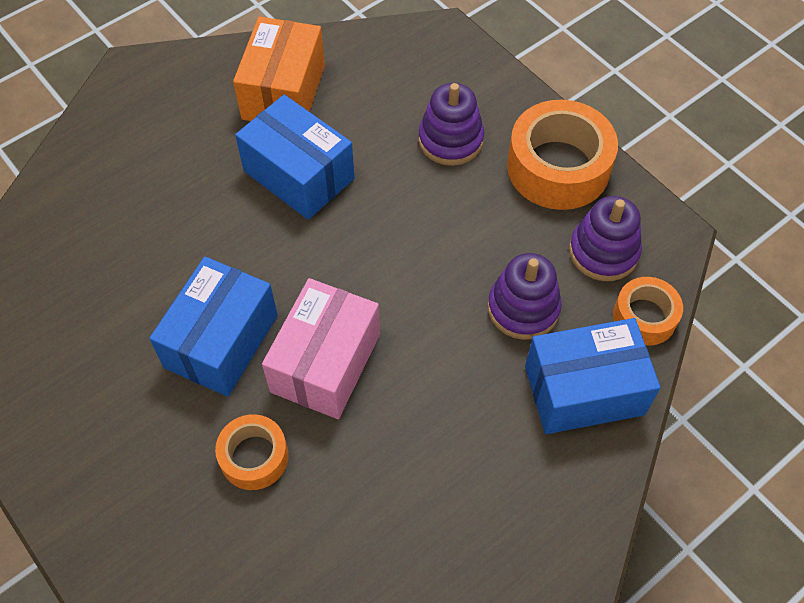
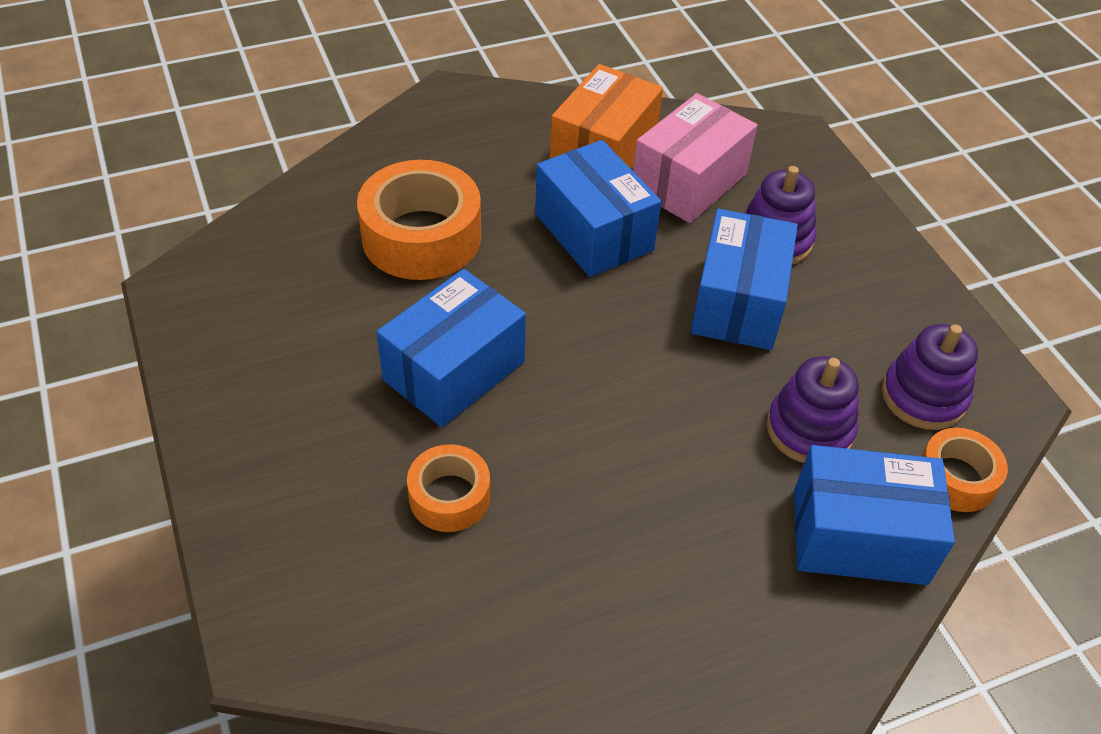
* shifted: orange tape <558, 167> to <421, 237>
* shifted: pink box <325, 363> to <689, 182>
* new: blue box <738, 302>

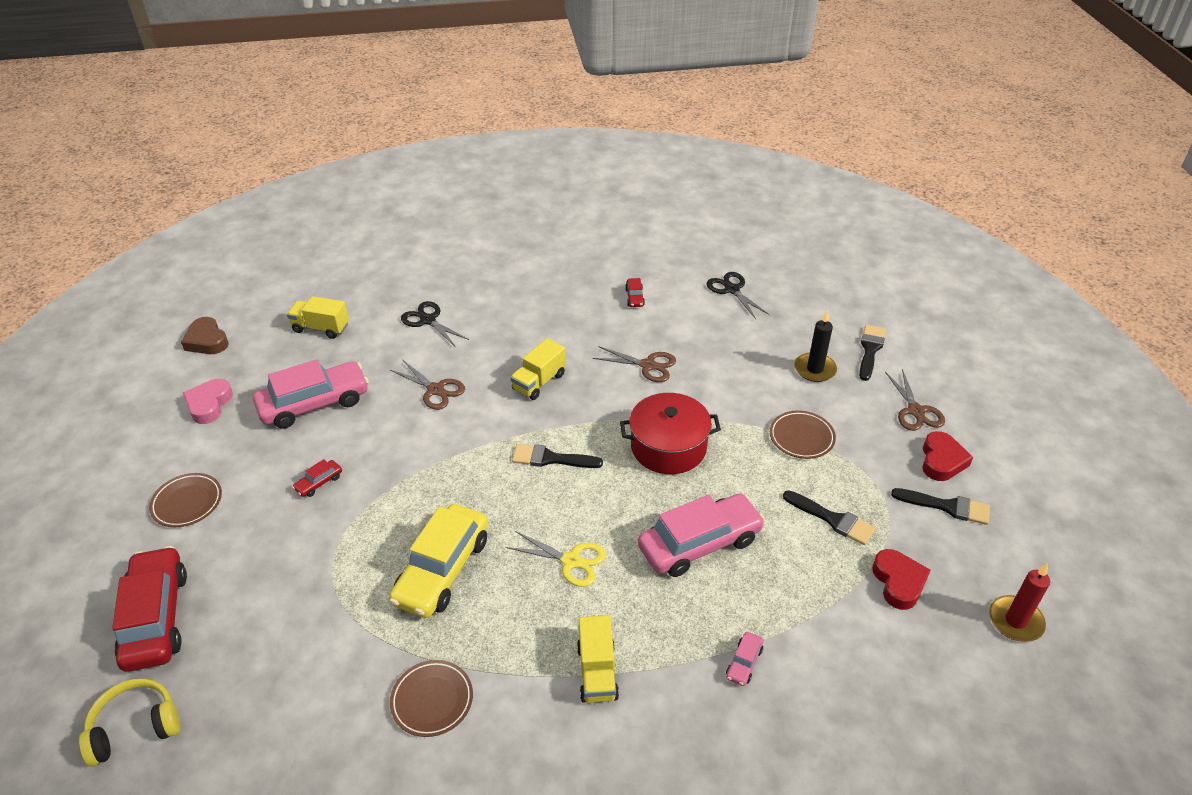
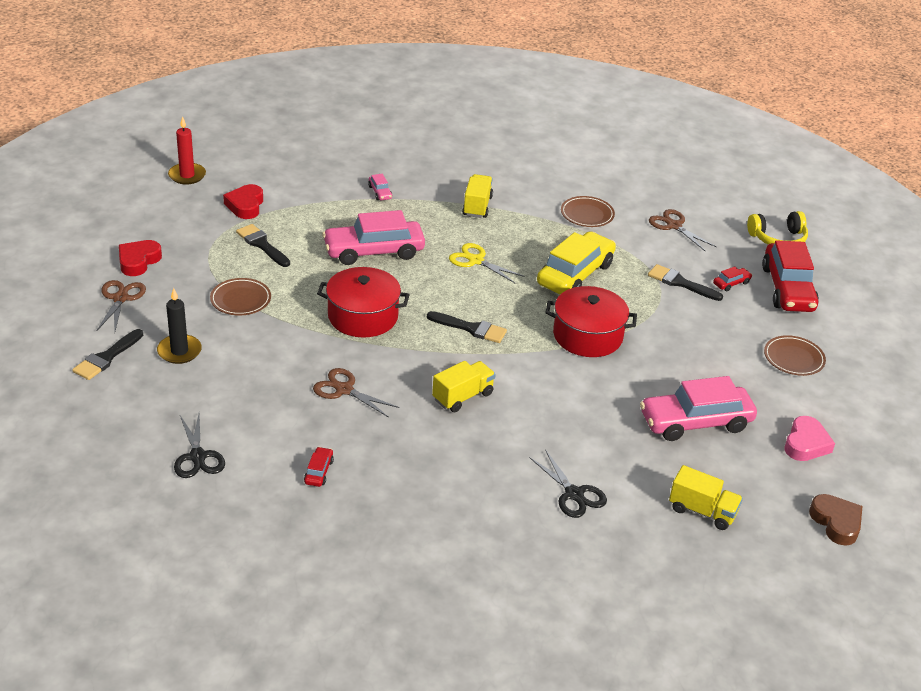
* rotated: pink car <744, 663> = <380, 192> 120 degrees clockwise
* new: red pot <587, 336>
* shifted: black brush <946, 506> to <680, 283>
* shifted: brown scissors <435, 390> to <674, 226>
* shifted: red car <319, 483> to <731, 283>

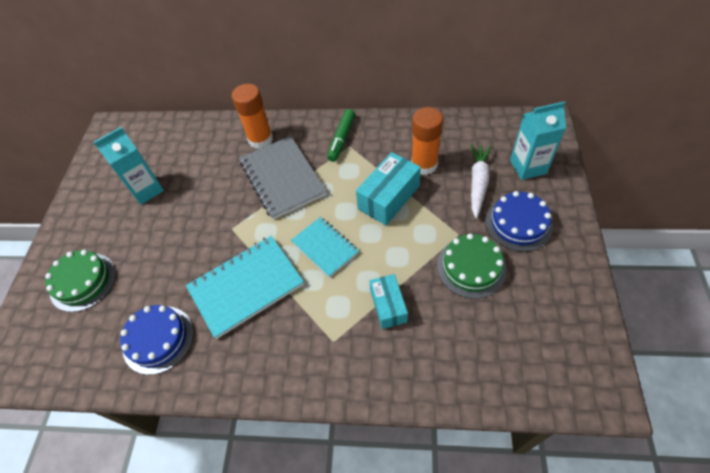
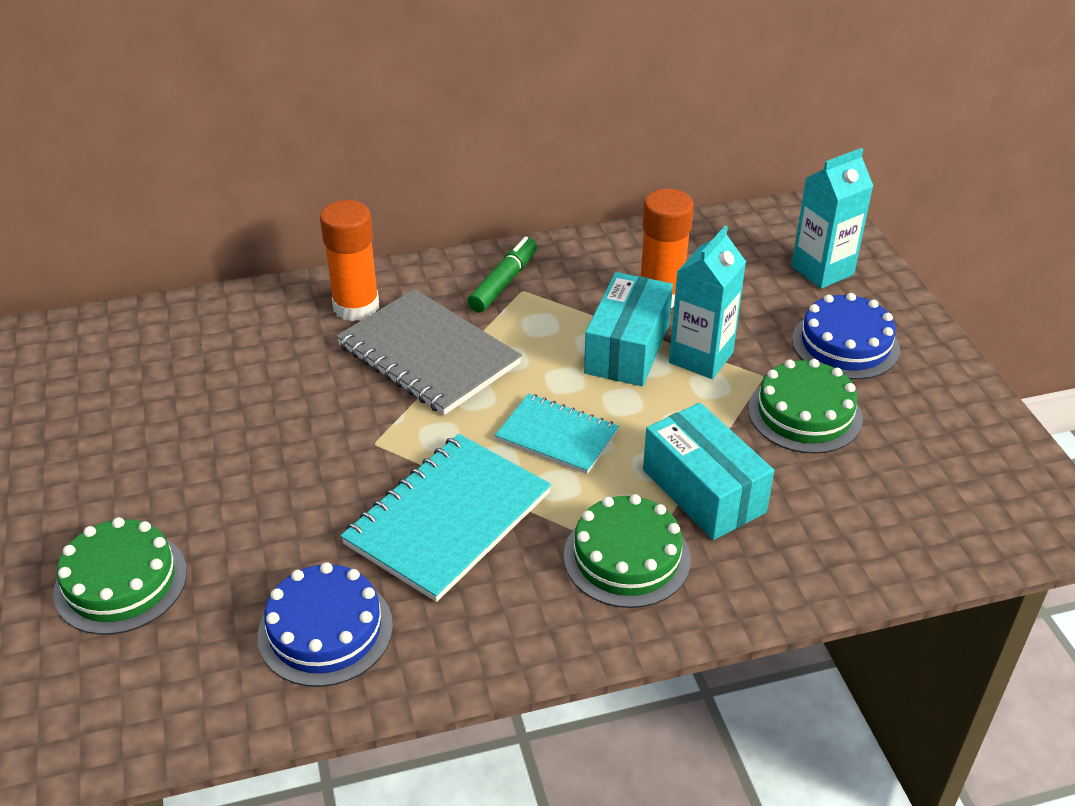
* rotated: green marker <341, 139> = <503, 282> 150 degrees counterclockwise
* new: green cake <626, 557>
* scaled: turquoise box <388, 306> = <703, 491> x1.54
* shifted: turquoise carton <146, 190> to <701, 358>
* gone: white carrot <478, 182>

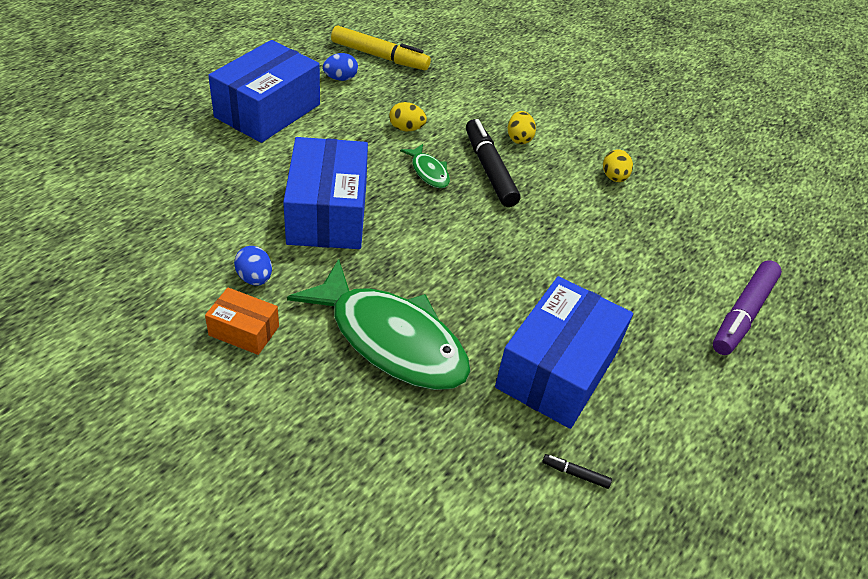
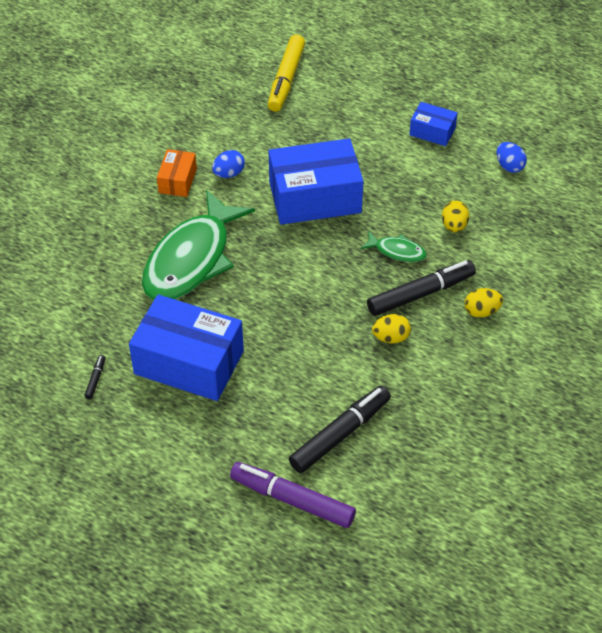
* shifted: yellow marker <379, 56> to <286, 79>
* new: black marker <339, 435>
* rotated: green fish <428, 172> = <397, 251> 120 degrees counterclockwise
* shifted: yellow egg <614, 177> to <391, 337>
* scaled: blue box <268, 111> = <432, 131> x0.49

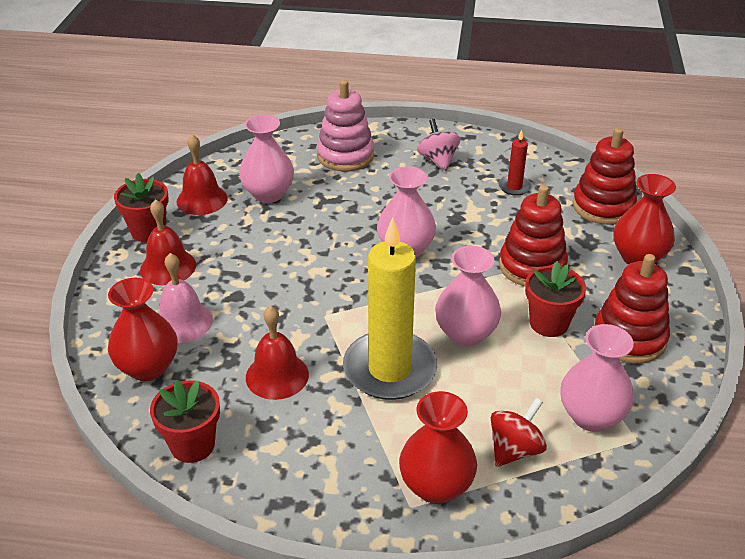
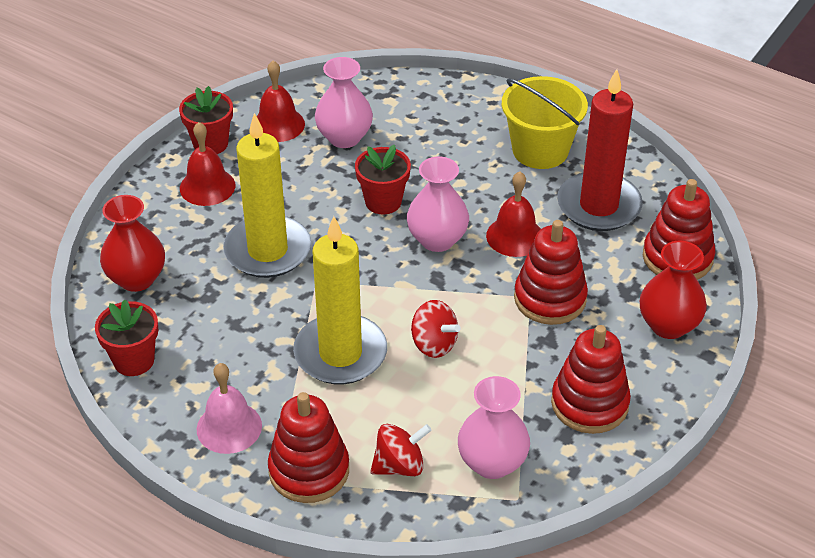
* shifted: pink bell <183, 322> to <229, 427>
* new: yellow candle <267, 250>
* swapped: red vase <436, 486> to red stacking toy <309, 470>
* shifted: red flower pot <549, 323> to <383, 202>
* swapped: pink vase <465, 334> to red spinning top <434, 344>
* shifted: red bell <277, 375> to <515, 236>
* swapped: pink spinning top <438, 160> to yellow bucket <540, 150>
* scaled: red candle <514, 187> = <599, 206> x2.26
* gone: pink stacking toy <345, 156>

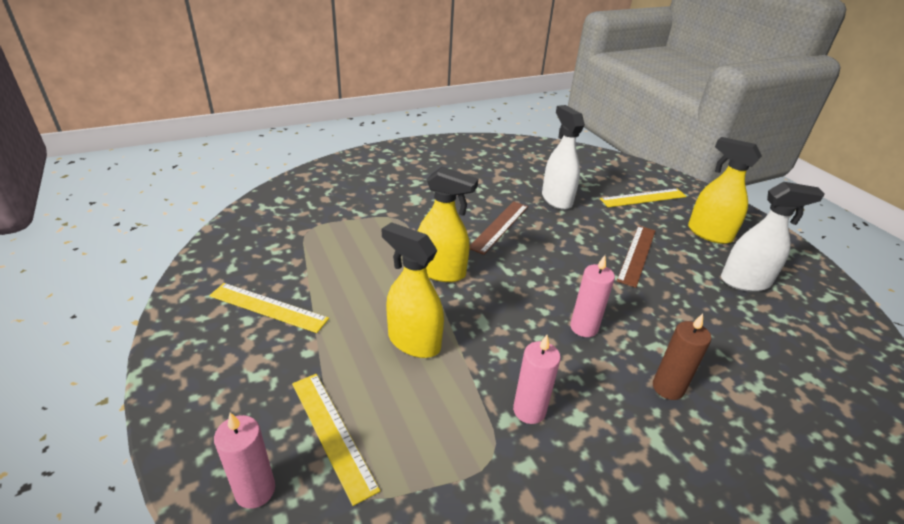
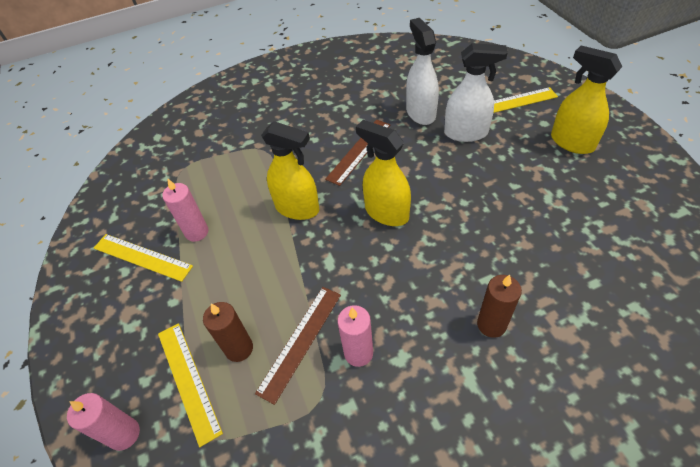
* shifted: pink candle <584, 327> to <197, 232>
* new: brown candle <239, 348>
* shifted: brown ruler <636, 254> to <300, 341>
* shifted: yellow spray bottle <413, 341> to <386, 212>
* shifted: white spray bottle <745, 282> to <466, 133>

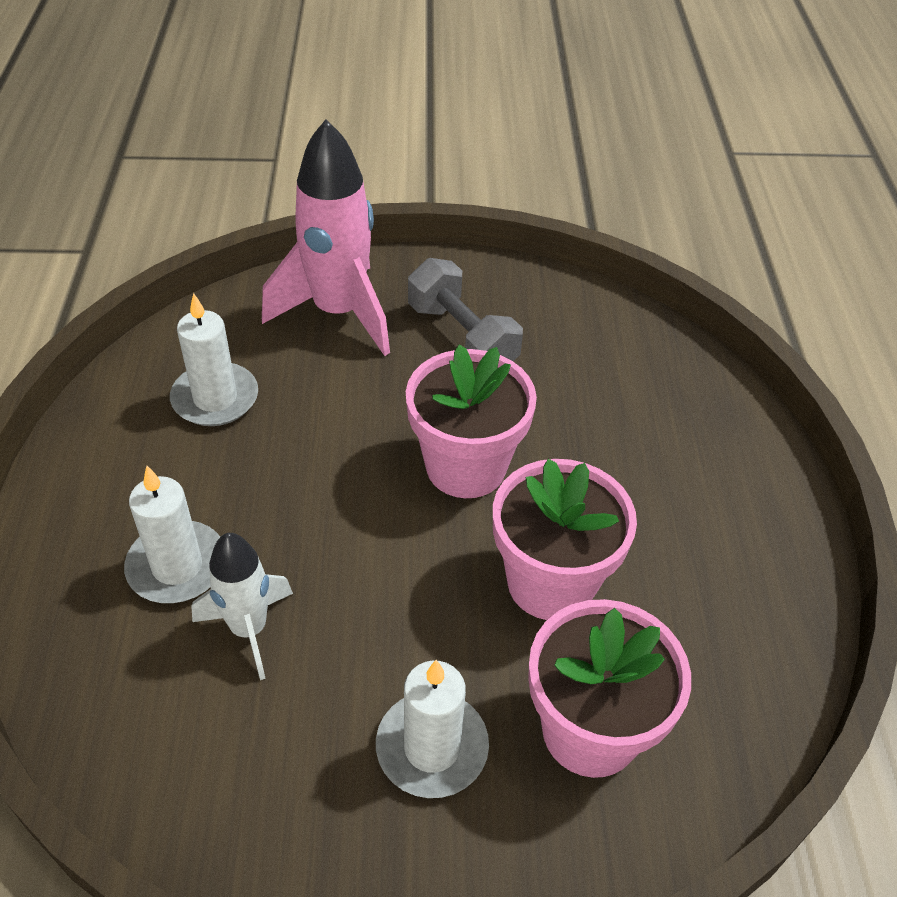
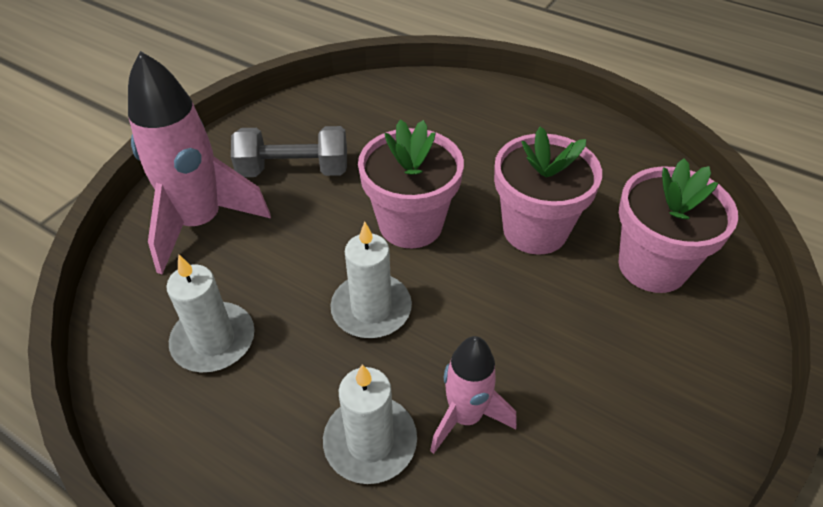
* shifted: white candle <432, 747> to <371, 309>
* repainted: white rocket <249, 629> to pink rocket <465, 416>

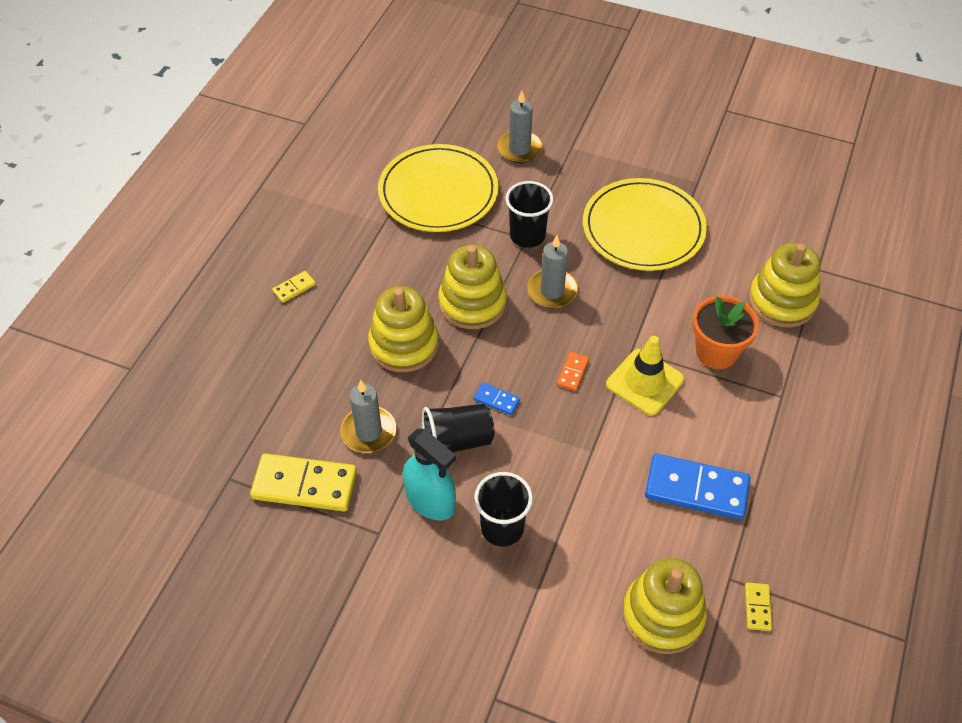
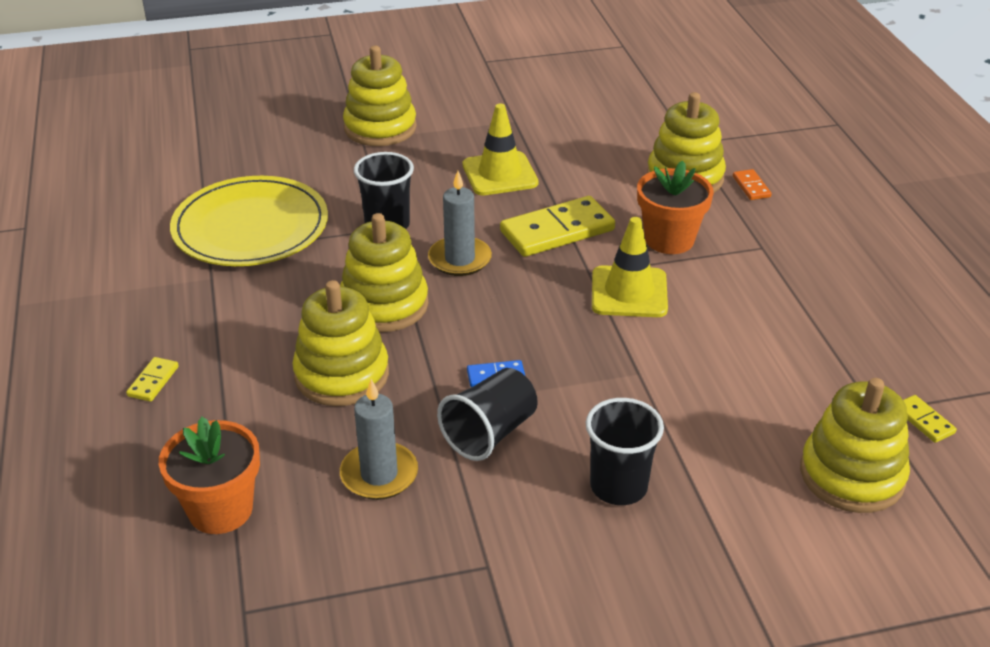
* new: orange flower pot <220, 510>
* new: yellow stacking toy <380, 128>
* swapped: yellow plate <643, 228> to yellow traffic cone <500, 174>
* shifted: yellow domino <305, 485> to <557, 231>
* shifted: orange domino <573, 372> to <751, 187>
* gone: turquoise spray bottle <430, 500>
* gone: grey candle <519, 149>
* gone: blue domino <696, 489>

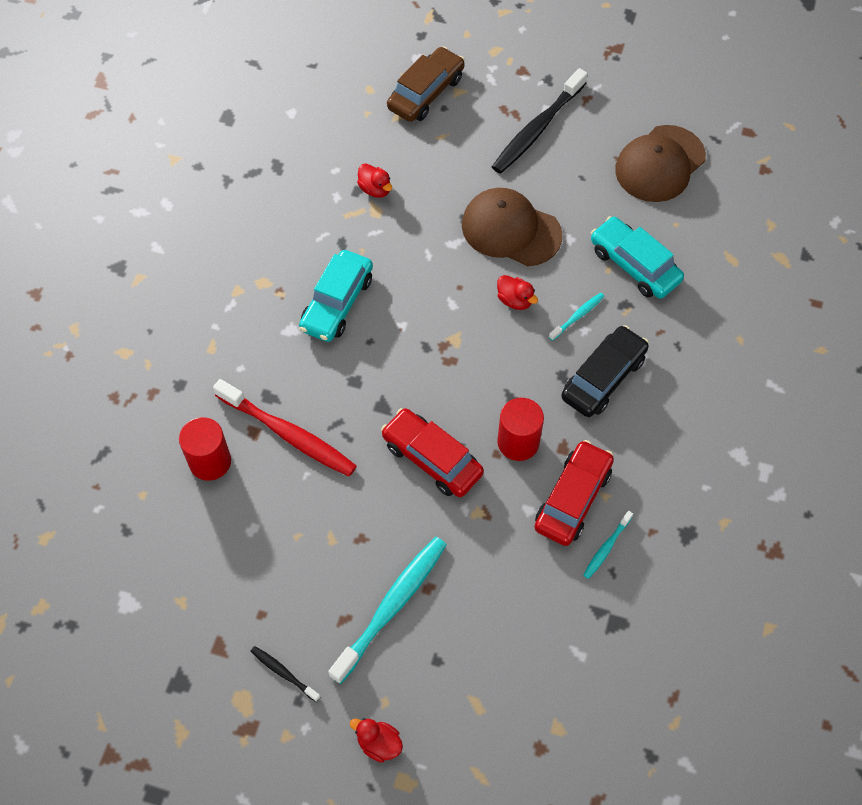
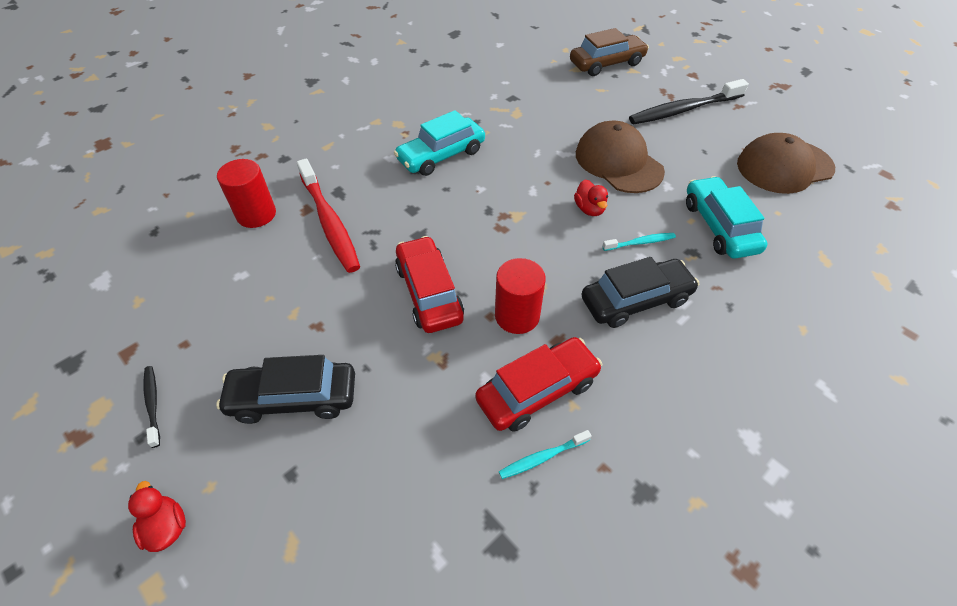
* swapped: turquoise toothbrush <392, 606> to black car <293, 398>
* gone: red duck <375, 189>

